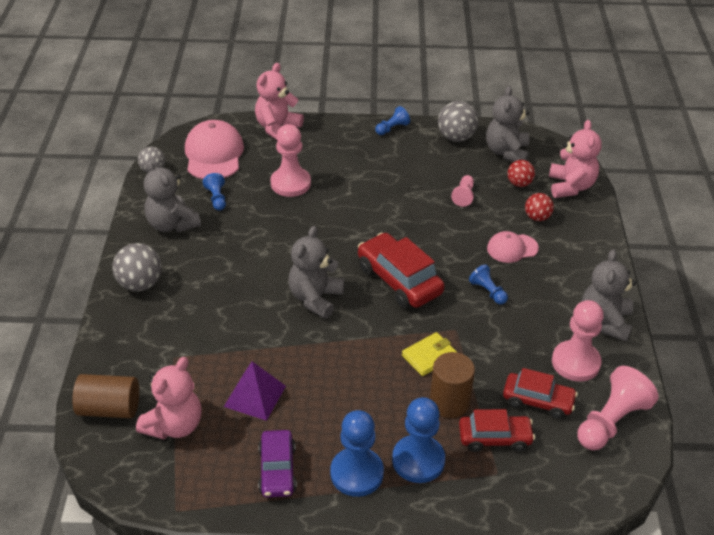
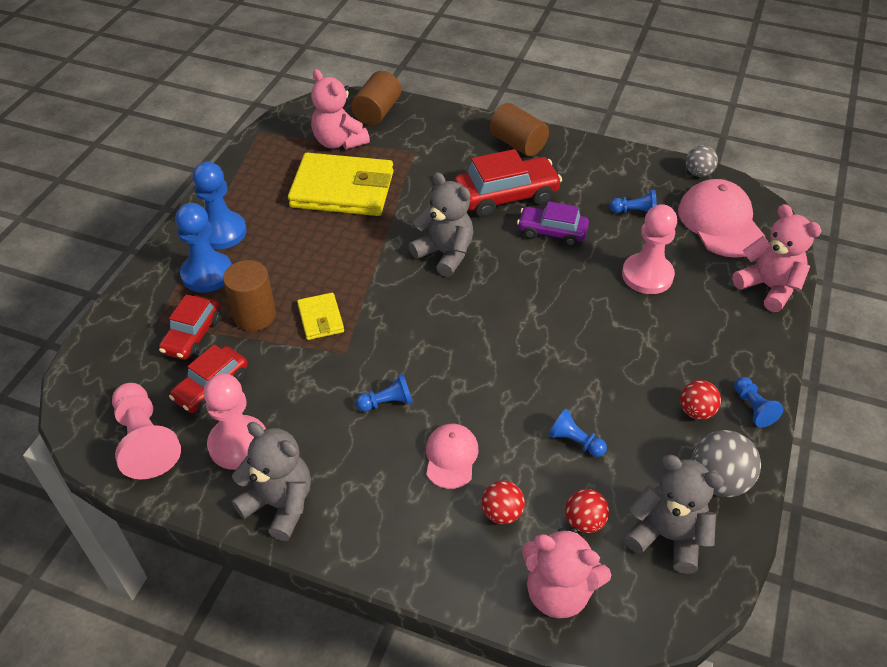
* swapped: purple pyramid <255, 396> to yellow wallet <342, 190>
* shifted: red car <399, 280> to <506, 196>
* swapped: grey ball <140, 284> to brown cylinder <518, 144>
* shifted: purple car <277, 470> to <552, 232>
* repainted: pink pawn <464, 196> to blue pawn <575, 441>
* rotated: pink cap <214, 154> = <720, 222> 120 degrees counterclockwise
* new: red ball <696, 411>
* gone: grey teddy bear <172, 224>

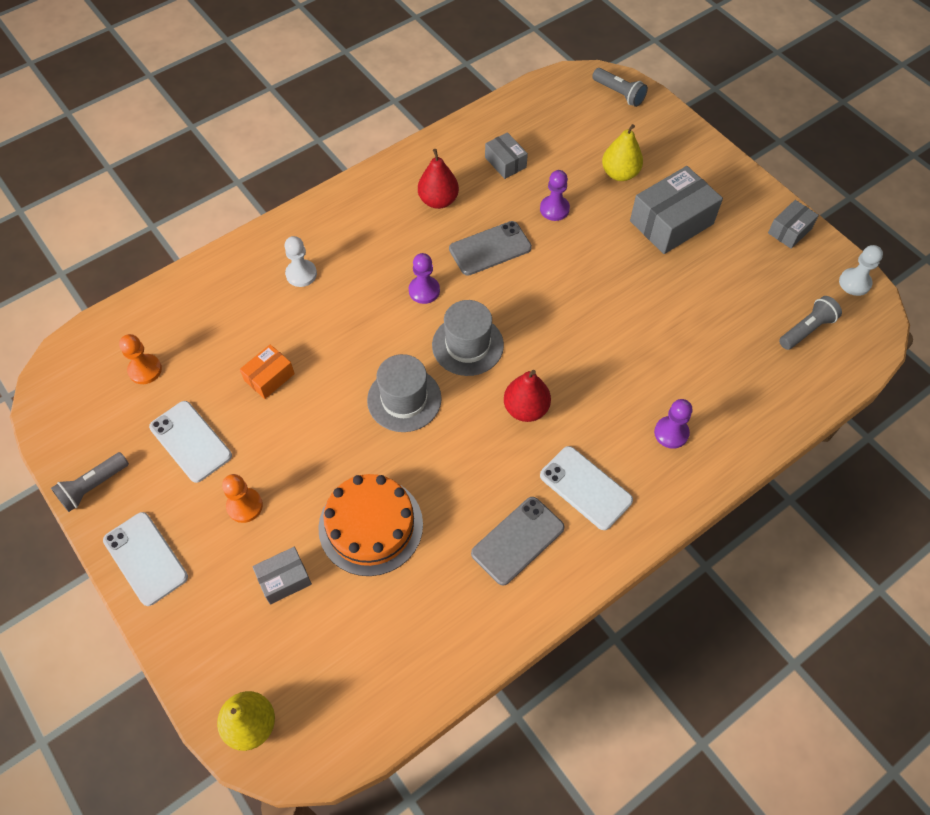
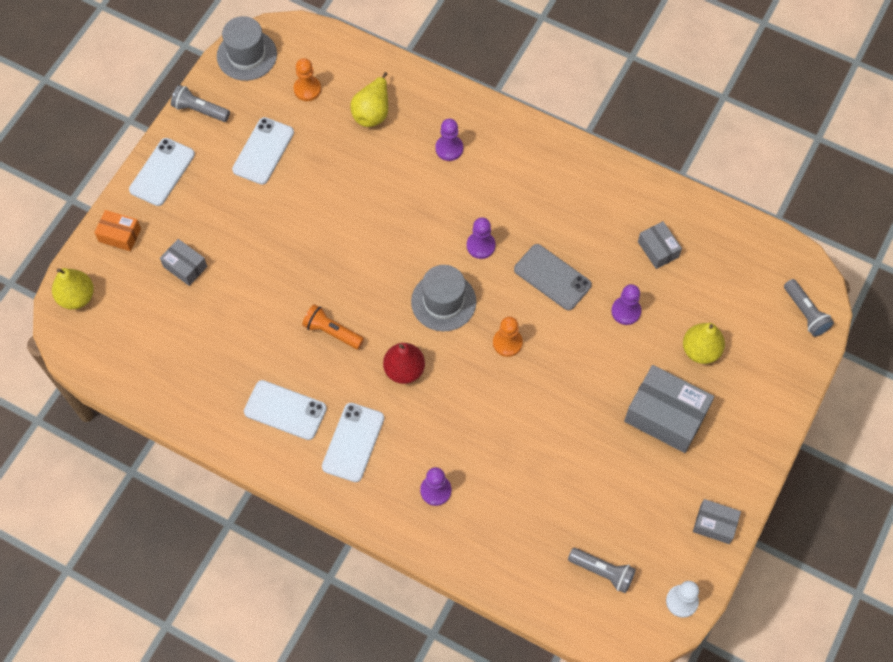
* shifted: orange box <269, 377> to <120, 235>
* shifted: grey hat <404, 399> to <247, 55>
* repainted: grey phone <518, 540> to white phone <285, 410>
* new: orange flashlight <332, 332>
* new: yellow pear <372, 112>
* repainted: white pawn <301, 274> to purple pawn <449, 148>
* shifted: orange pawn <244, 506> to <507, 343>
* rotated: grey box <505, 162> = <658, 249> 60 degrees counterclockwise
* rotated: grey flashlight <619, 94> = <805, 313> 45 degrees counterclockwise
* gone: orange cake <371, 526>
* gone: red pear <438, 200>

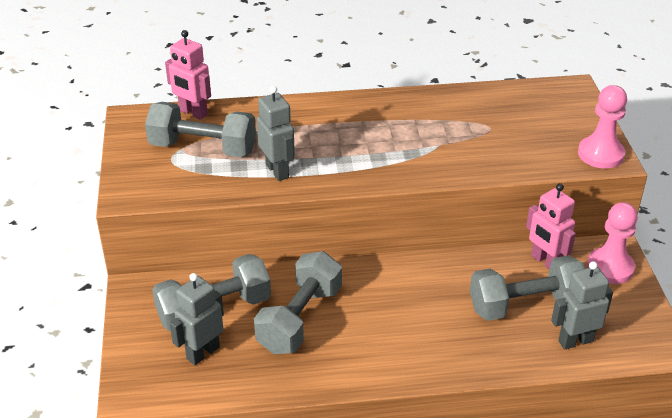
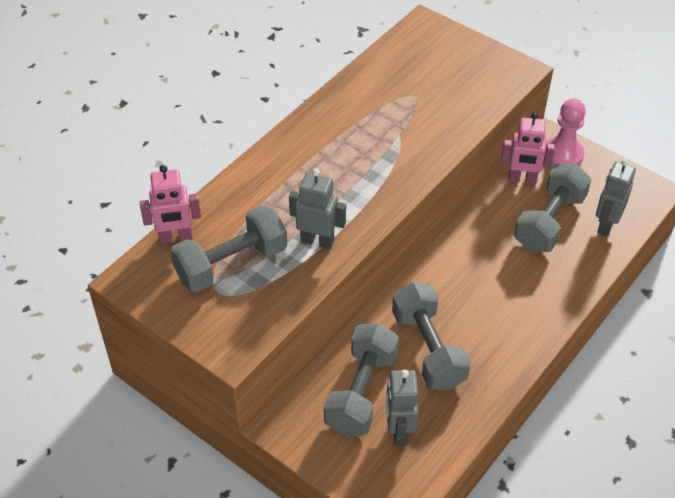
* gone: pink pawn <600, 154>

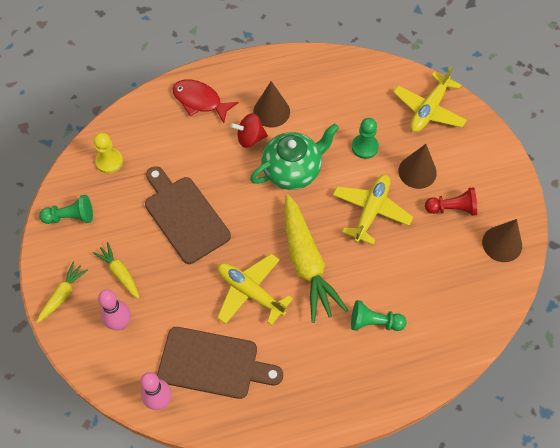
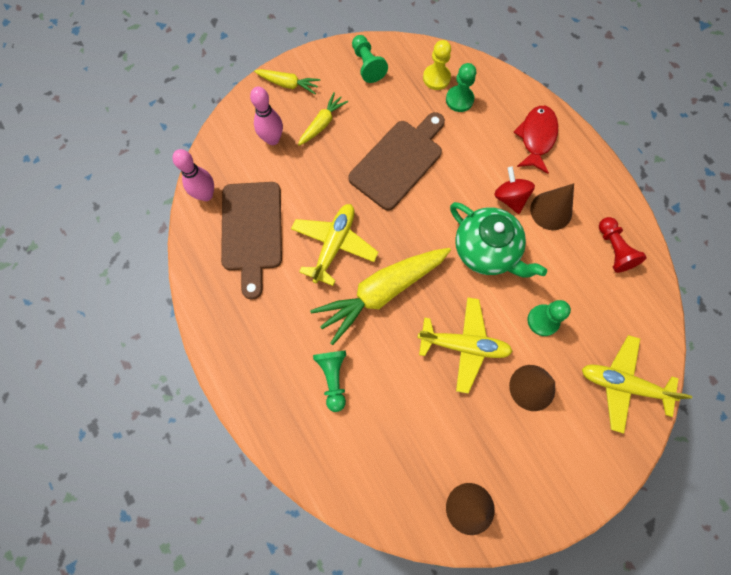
* new: green pawn <459, 99>
* shifted: red pawn <452, 208> to <613, 249>

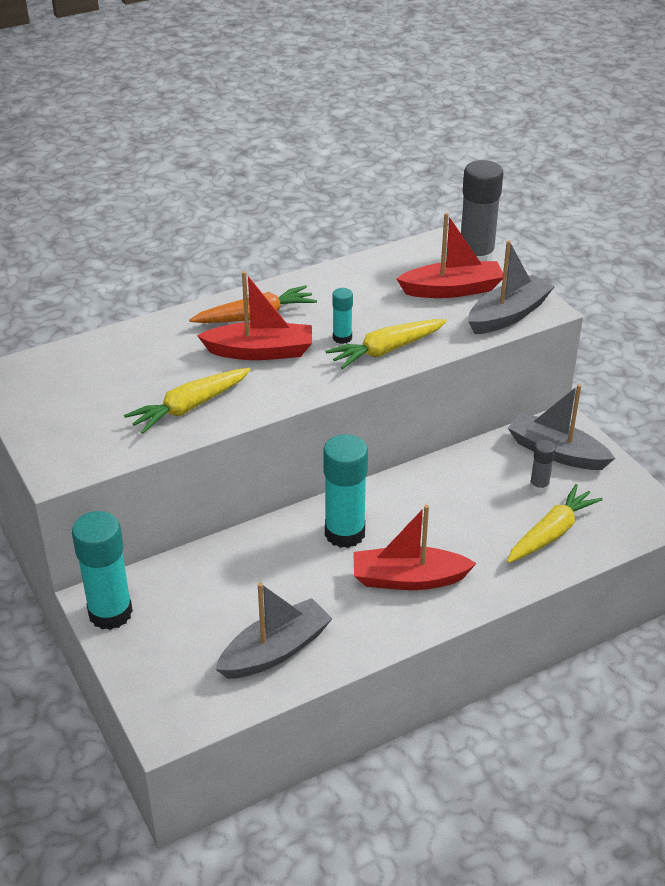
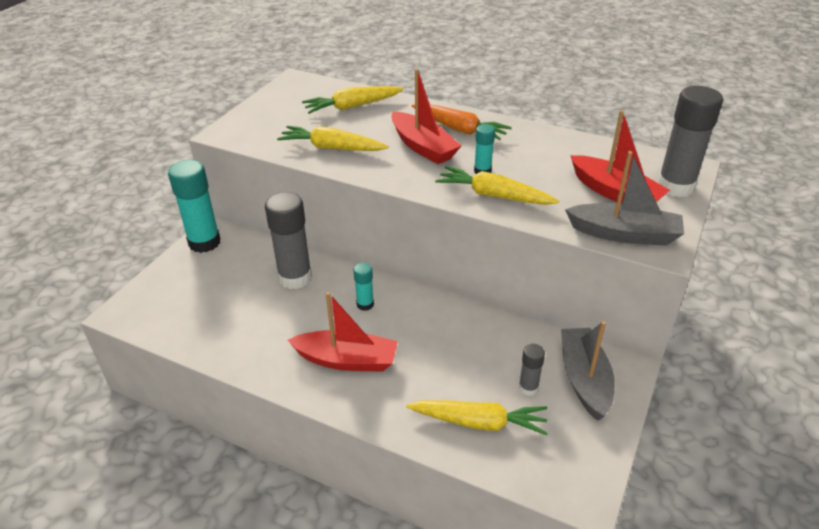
* new: grey glue stick <295, 278>
* rotated: red boat <408, 579> = <347, 360> 135 degrees clockwise
* new: yellow carrot <352, 106>
* scaled: turquoise glue stick <344, 533> = <365, 304> x0.50
* gone: grey boat <275, 650>

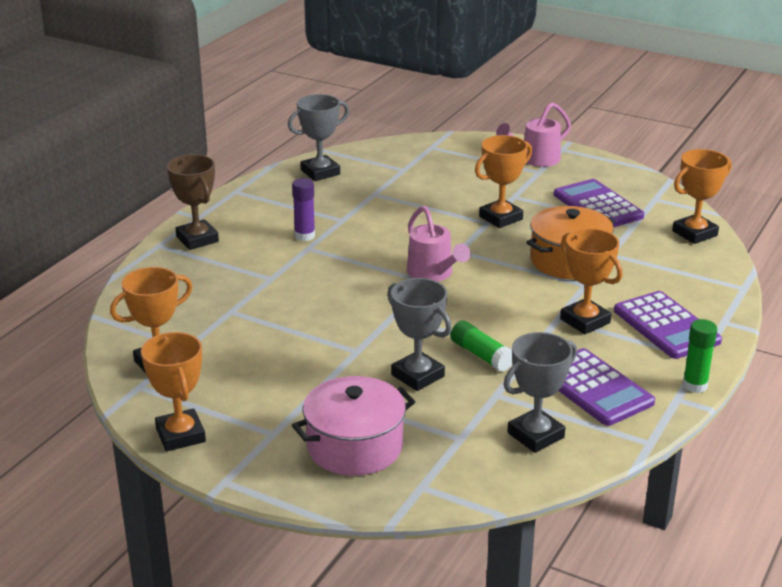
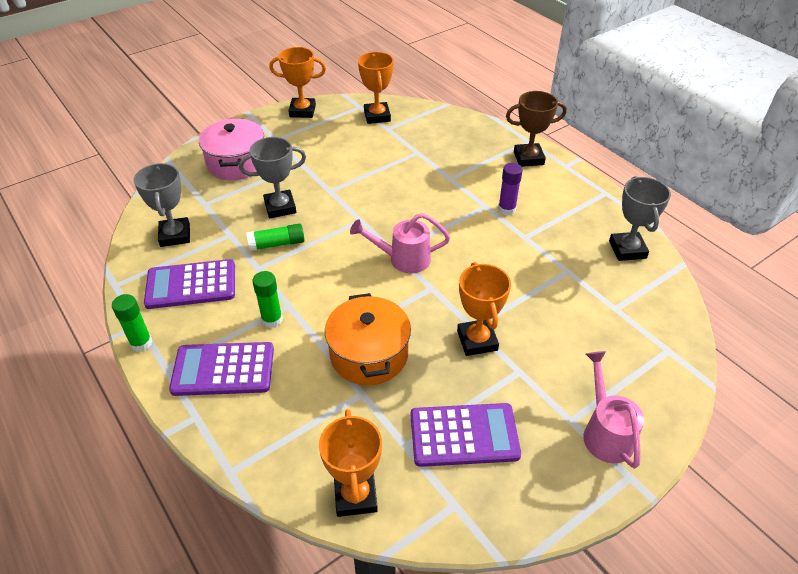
* swapped: orange trophy <585, 321> to green glue stick <272, 320>

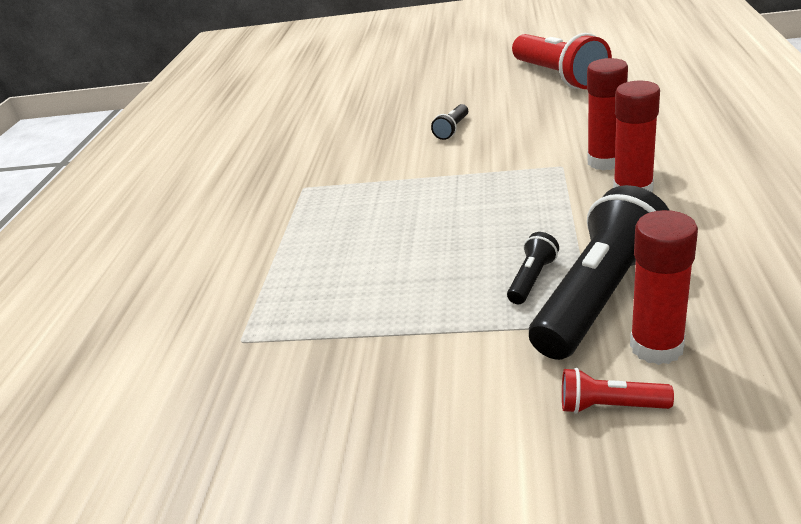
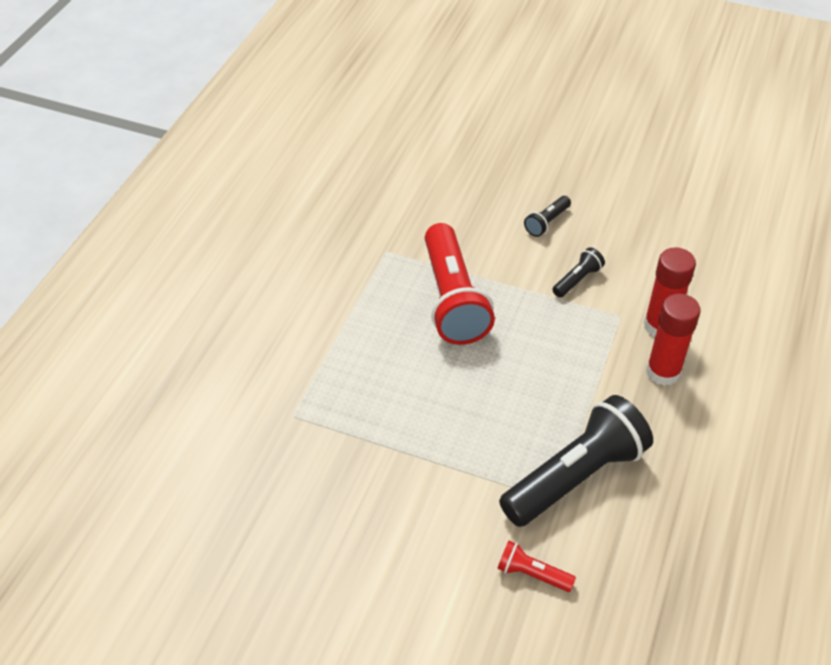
* shifted: red flashlight <558, 77> to <453, 299>
* shifted: black flashlight <532, 279> to <577, 280>
* gone: red glue stick <656, 347>

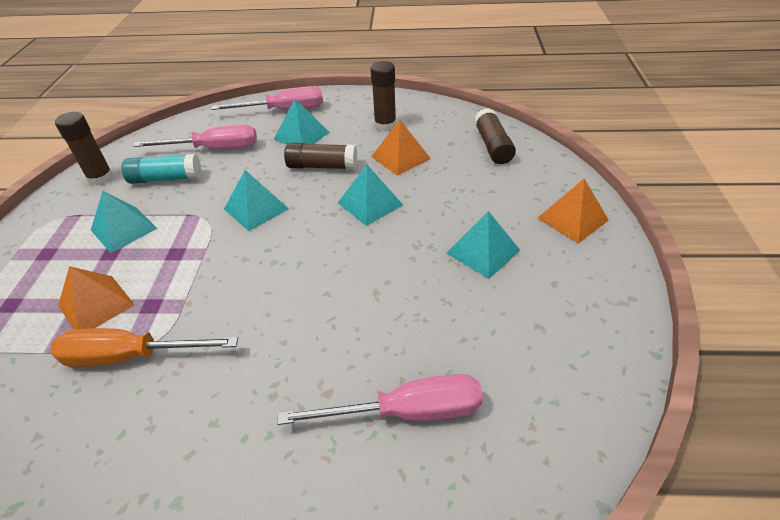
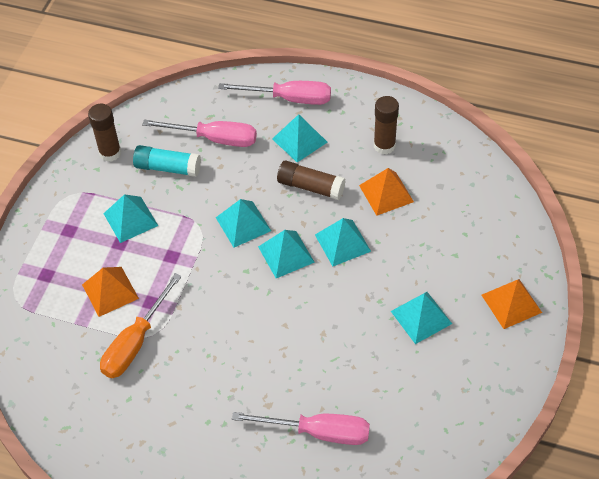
* rotated: orange screwdriver <130, 356> = <135, 342> 75 degrees counterclockwise
* new: turquoise pyramid <286, 254>
* gone: brown glue stick <492, 146>

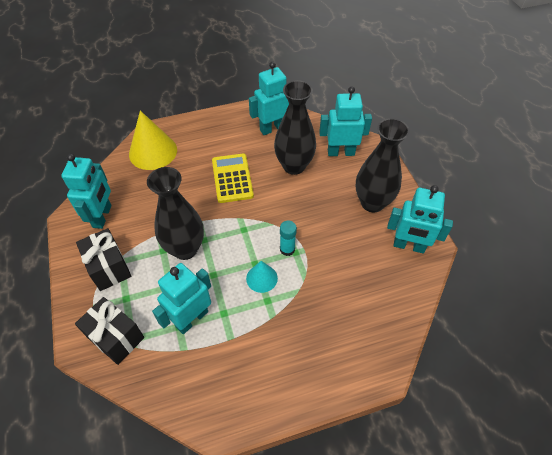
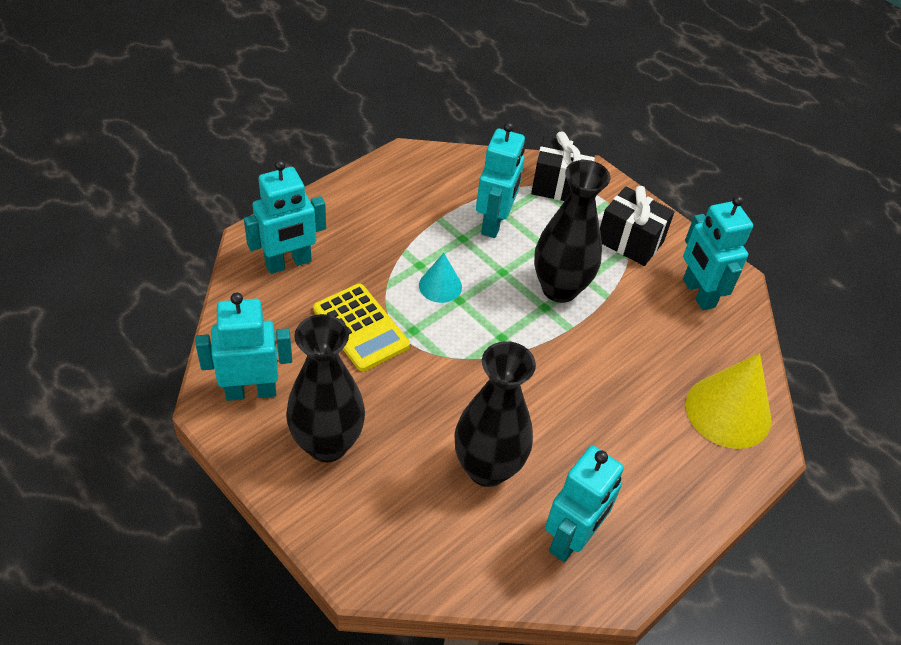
* shifted: turquoise robot <341, 152> to <288, 263>
* shifted: yellow calculator <232, 178> to <360, 328>
* gone: turquoise glue stick <287, 249>

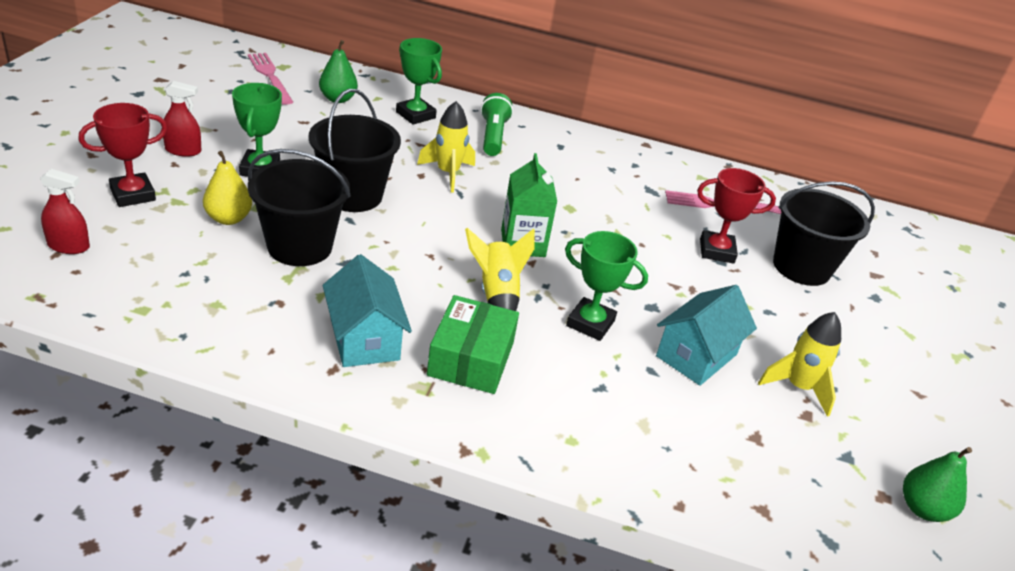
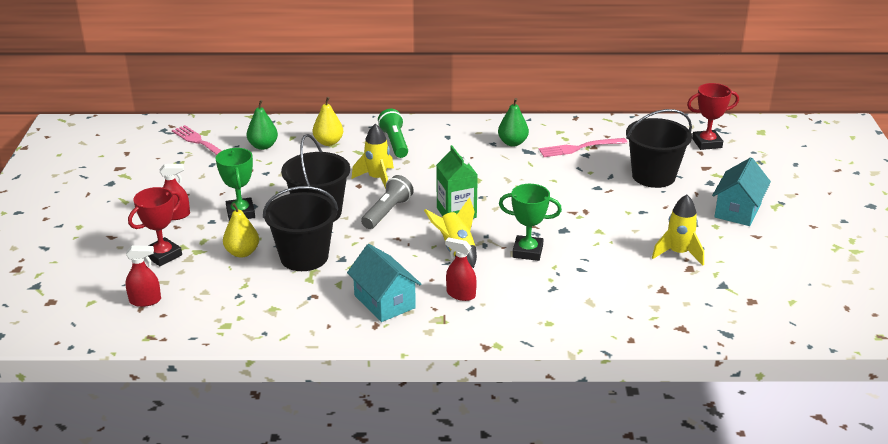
* swapped: green trophy <415, 115> to yellow pear <328, 142>
* new: grey flashlight <387, 212>
* swapped: green box <471, 358> to red spray bottle <461, 294>
* shifted: green pear <923, 508> to <512, 143>
* shifted: red trophy <716, 251> to <707, 143>
* shifted: turquoise house <696, 355> to <738, 210>

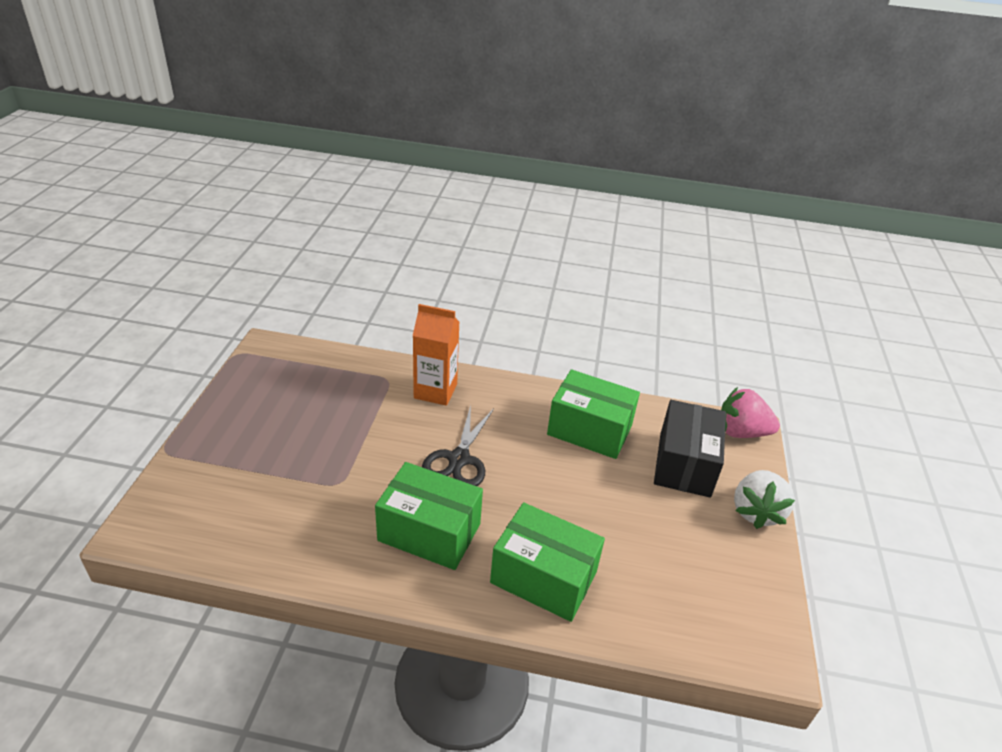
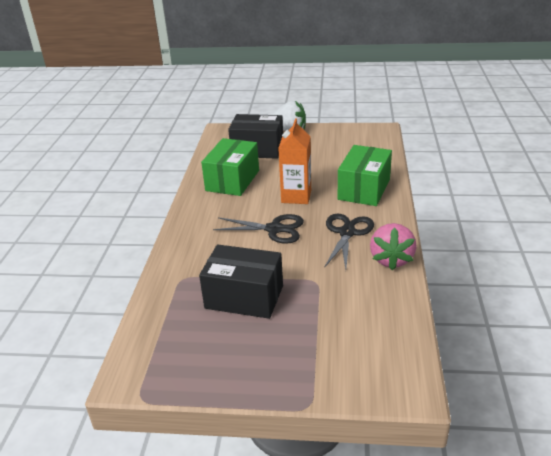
* new: black box <244, 297>
* shifted: orange carton <435, 391> to <296, 196>
* swapped: green box <429, 532> to black scissors <347, 233>
* shifted: pink strawberry <741, 432> to <391, 259>

